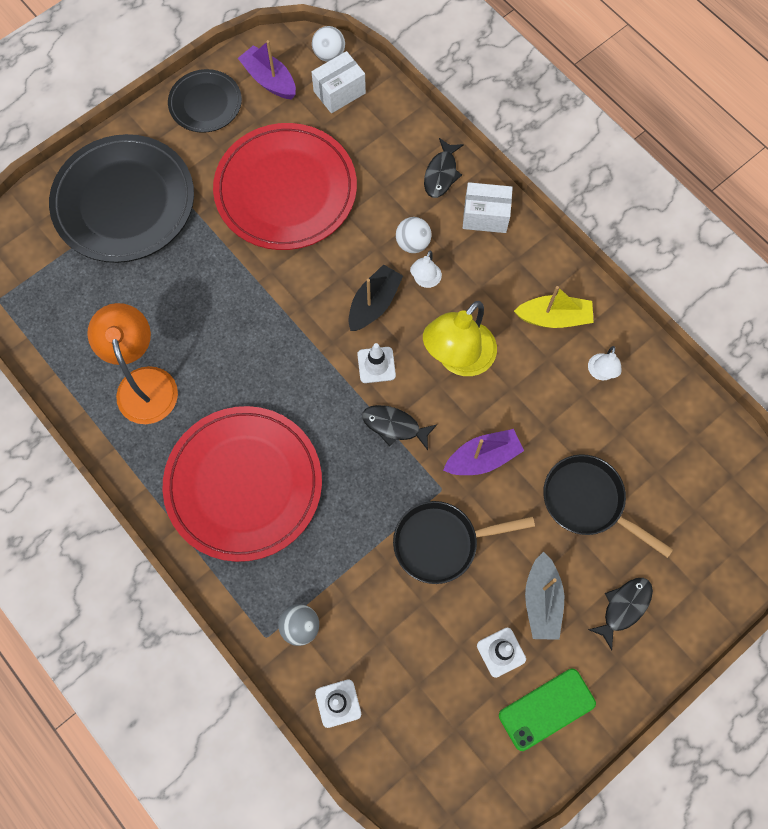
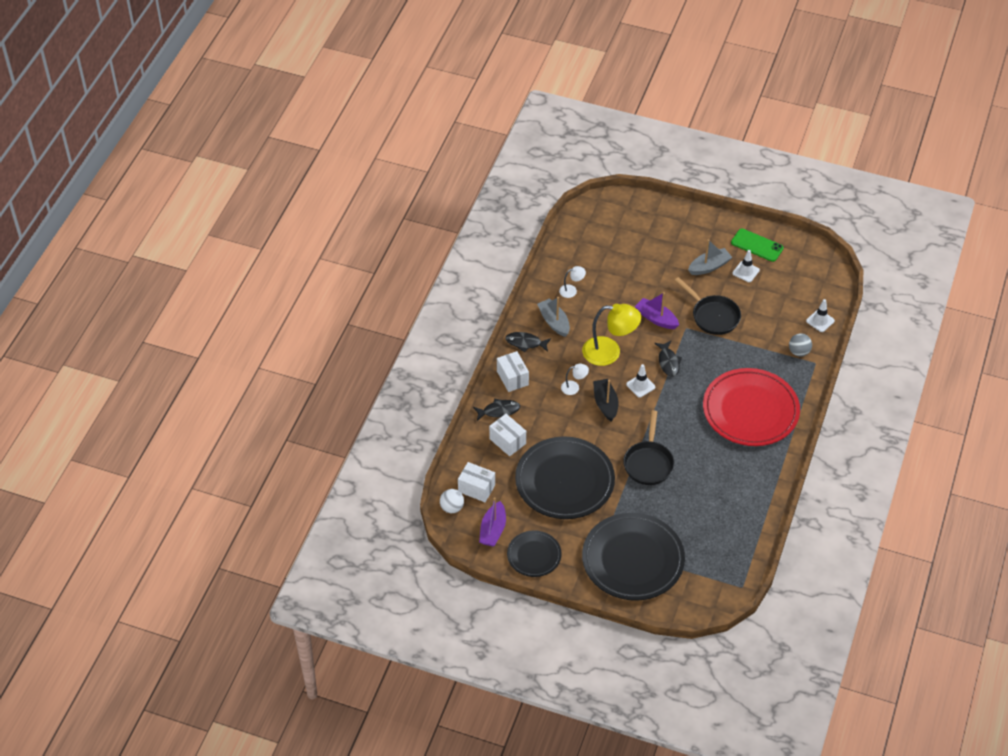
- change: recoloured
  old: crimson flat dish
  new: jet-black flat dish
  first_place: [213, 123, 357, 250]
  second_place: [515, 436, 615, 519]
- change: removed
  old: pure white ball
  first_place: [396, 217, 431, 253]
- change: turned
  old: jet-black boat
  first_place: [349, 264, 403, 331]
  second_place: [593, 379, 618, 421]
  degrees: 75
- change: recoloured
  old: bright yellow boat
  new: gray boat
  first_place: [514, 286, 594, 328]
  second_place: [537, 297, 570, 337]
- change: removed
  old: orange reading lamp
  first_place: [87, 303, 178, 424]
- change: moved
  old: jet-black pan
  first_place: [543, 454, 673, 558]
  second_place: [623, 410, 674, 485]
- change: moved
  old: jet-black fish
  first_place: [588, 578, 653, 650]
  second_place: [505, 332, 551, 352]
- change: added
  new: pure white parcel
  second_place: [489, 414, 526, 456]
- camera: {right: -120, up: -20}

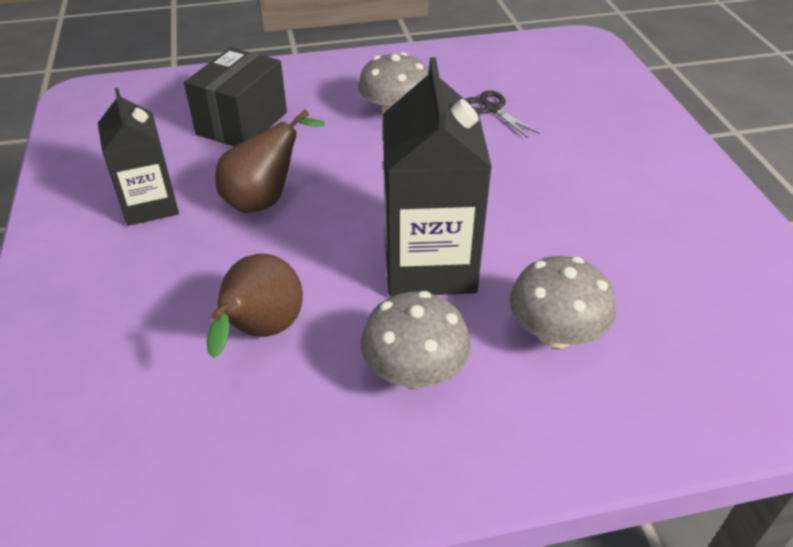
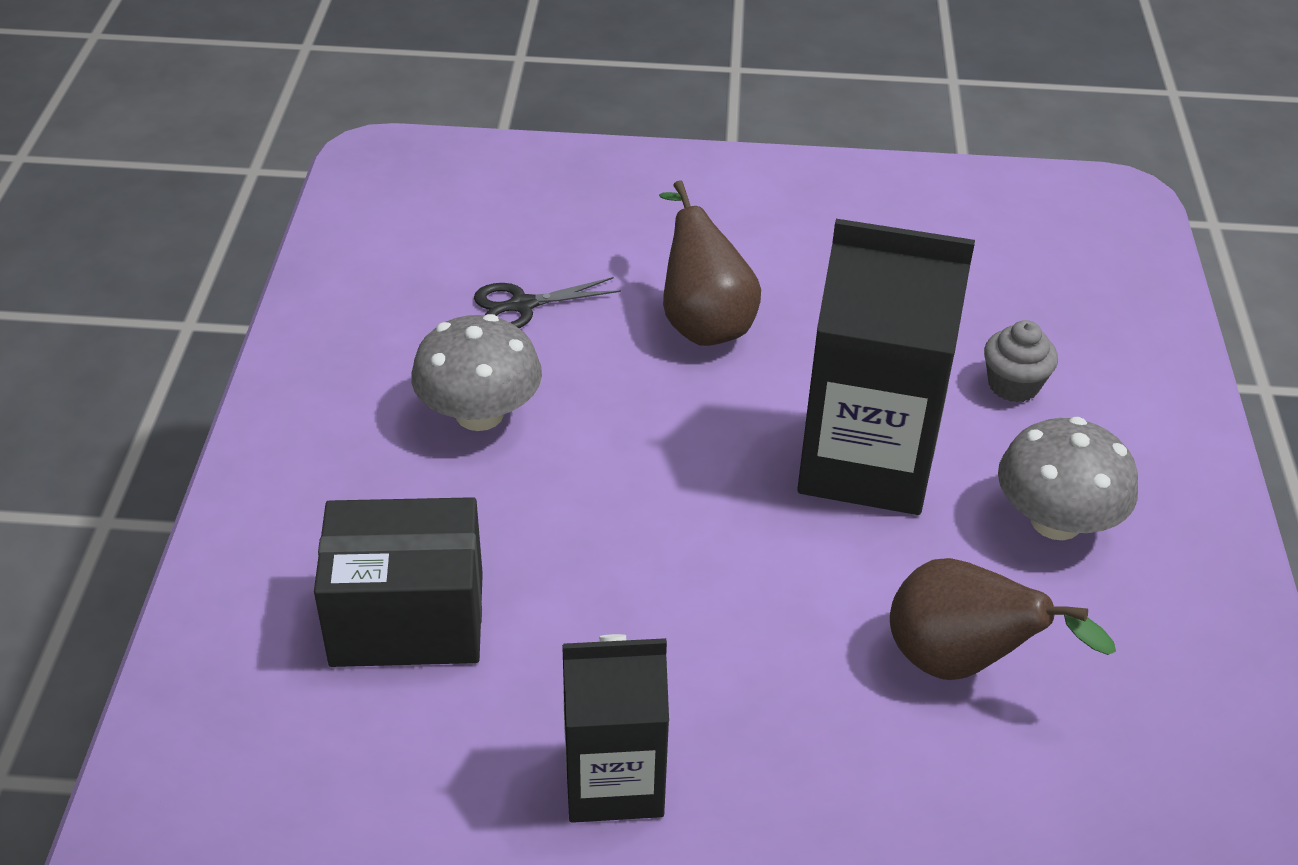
- change: turned
  old: jet-black parcel
  first_place: [184, 48, 287, 146]
  second_place: [314, 497, 483, 667]
  degrees: -45
- change: moved
  old: dark brown pear
  first_place: [215, 109, 325, 213]
  second_place: [659, 180, 761, 346]
- change: replaced
  old: gray fungus
  new: gray muffin
  first_place: [509, 256, 616, 348]
  second_place: [984, 320, 1058, 402]
- camera: {right: -75, up: 0}

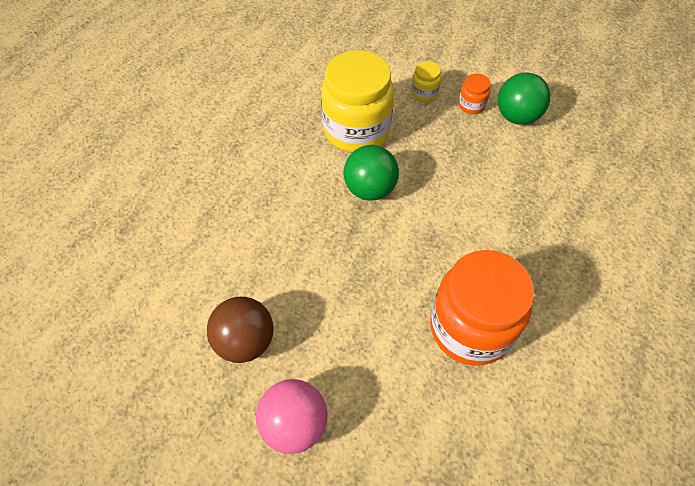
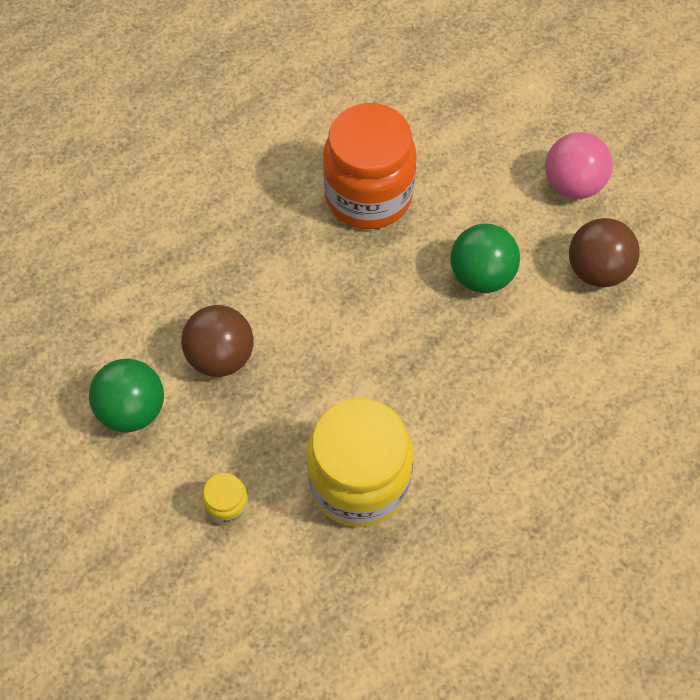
- change: removed
  old: orange jar
  first_place: [458, 73, 490, 114]
- change: moved
  old: emerald ball
  first_place: [343, 145, 399, 201]
  second_place: [450, 224, 520, 293]
- change: added
  new: dark brown ball
  second_place: [181, 305, 254, 377]
- camera: {right: -155, up: 5}

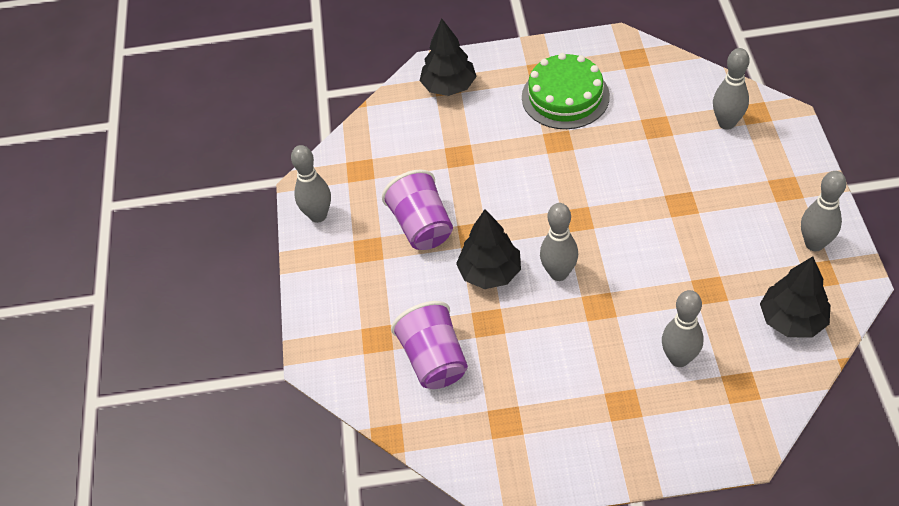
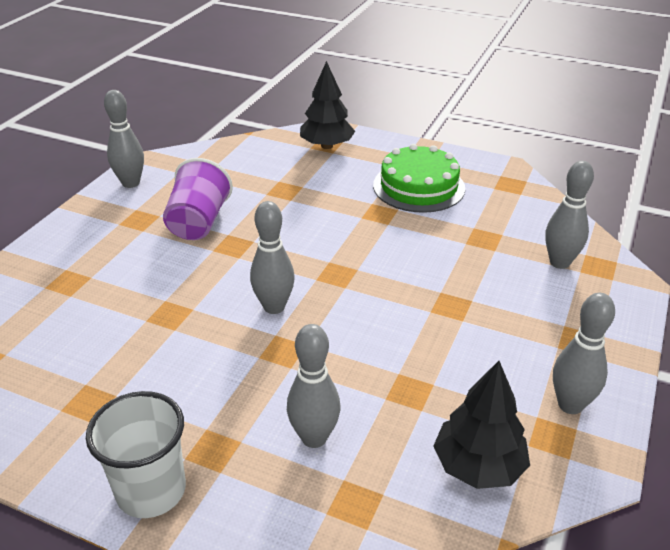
- change: removed
  old: jet-black fir tree
  first_place: [456, 209, 521, 289]
- change: removed
  old: royal purple cup
  first_place: [391, 301, 468, 389]
- change: added
  new: pure white cup
  second_place: [86, 391, 186, 518]
- camera: {right: 25, up: -15}

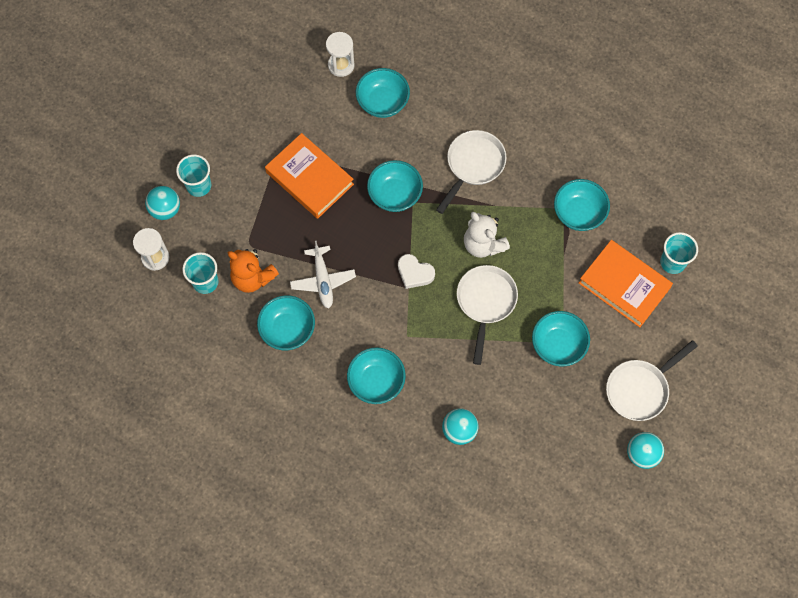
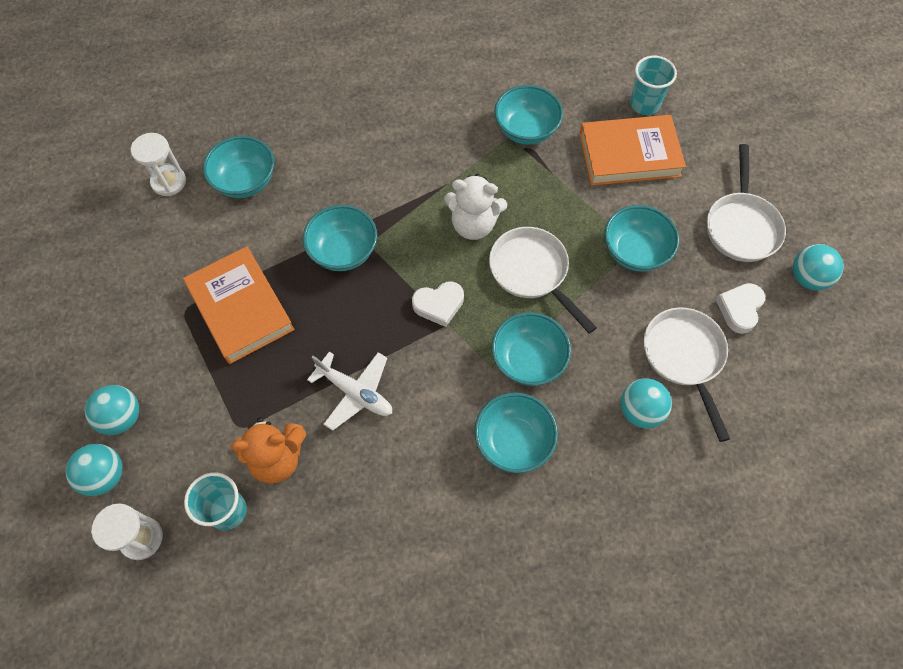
- change: moved
  old: pure white pan
  first_place: [436, 130, 506, 214]
  second_place: [644, 307, 730, 442]
- change: turned
  old: orange hardcover
  first_place: [265, 133, 354, 219]
  second_place: [183, 246, 295, 364]
  degrees: 60
- change: replaced
  old: teal cup
  new: teal ball
  first_place: [176, 154, 211, 197]
  second_place: [85, 385, 139, 435]
- change: moved
  old: teal serving bowl
  first_place: [257, 295, 315, 350]
  second_place: [492, 312, 571, 386]
- change: added
  new: pure white heart shape
  second_place: [716, 283, 765, 334]
- camera: {right: -45, up: -5}

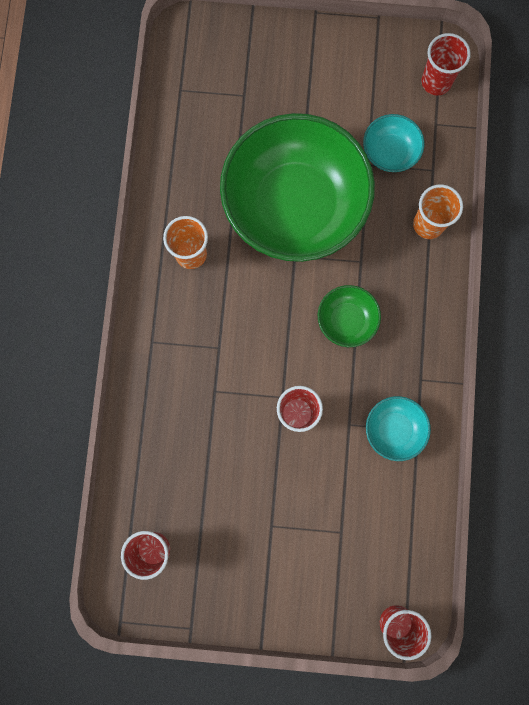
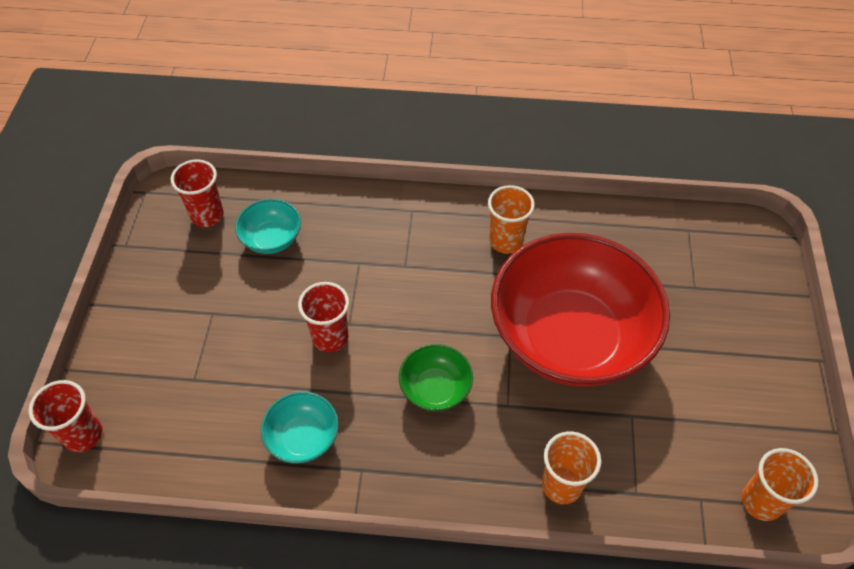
- change: recoloured
  old: crimson cup
  new: orange cup
  first_place: [421, 33, 471, 95]
  second_place: [741, 448, 818, 521]
- change: recoloured
  old: emerald serving bowl
  new: crimson serving bowl
  first_place: [220, 113, 375, 262]
  second_place: [491, 233, 670, 387]
- change: moved
  old: teal serving bowl
  first_place: [363, 114, 424, 172]
  second_place: [235, 199, 301, 254]
- camera: {right: 90, up: -25}

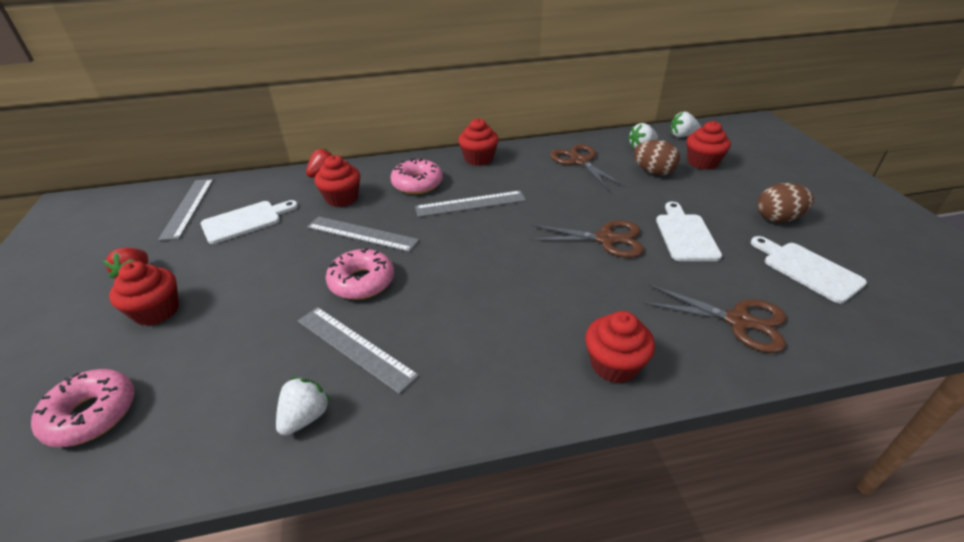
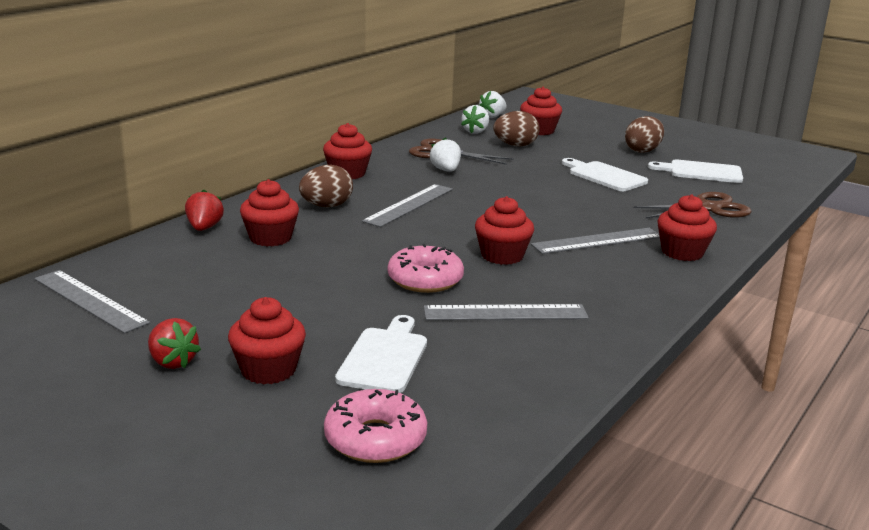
- change: replaced
  old: rose-pink doughnut
  new: dark brown toy egg
  first_place: [390, 159, 443, 194]
  second_place: [299, 165, 353, 207]
- change: moved
  old: pure white cutting board
  first_place: [201, 200, 298, 244]
  second_place: [335, 315, 427, 393]
- change: moved
  old: gray ruler
  first_place: [307, 216, 419, 252]
  second_place: [531, 228, 660, 254]
- change: removed
  old: dark brown pair of scissors
  first_place: [529, 220, 644, 258]
- change: moved
  old: pure white toy strawberry
  first_place: [276, 377, 331, 436]
  second_place: [430, 138, 461, 172]
- change: added
  new: crimson muffin
  second_place: [475, 196, 534, 265]
- camera: {right: -45, up: -15}

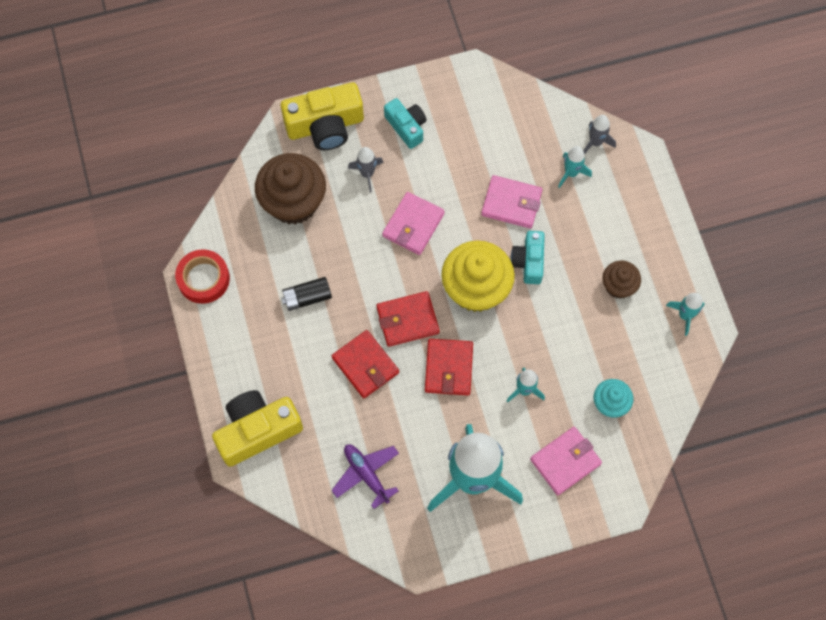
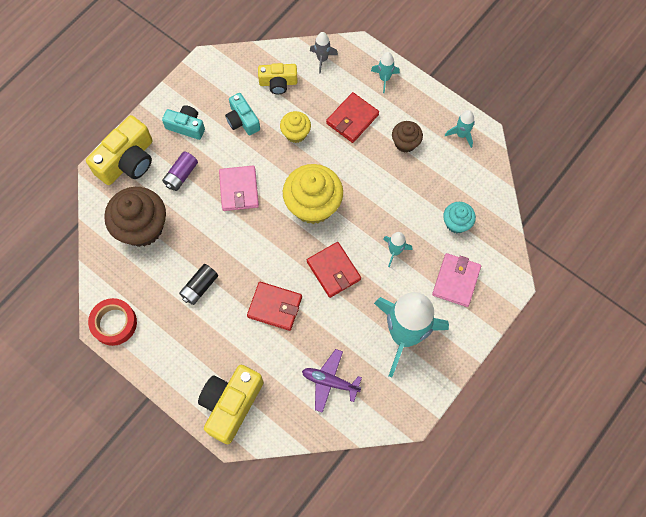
- change: moved
  old: teal rocket
  first_place: [558, 146, 592, 188]
  second_place: [371, 52, 400, 93]
- change: replaced
  old: gray rocket
  new: royal purple power cell
  first_place: [348, 147, 384, 193]
  second_place: [162, 151, 198, 191]
- change: replaced
  old: rose-pink wallet
  new: bright yellow muffin
  first_place: [481, 175, 542, 229]
  second_place: [280, 111, 311, 143]
- change: moved
  old: teal photo camera
  first_place: [511, 231, 545, 284]
  second_place: [225, 93, 260, 135]
- change: moved
  old: crimson wallet
  first_place: [376, 291, 440, 347]
  second_place: [326, 92, 379, 143]
- change: added
  new: bright yellow photo camera
  second_place: [258, 63, 298, 94]
- camera: {right: -35, up: 0}

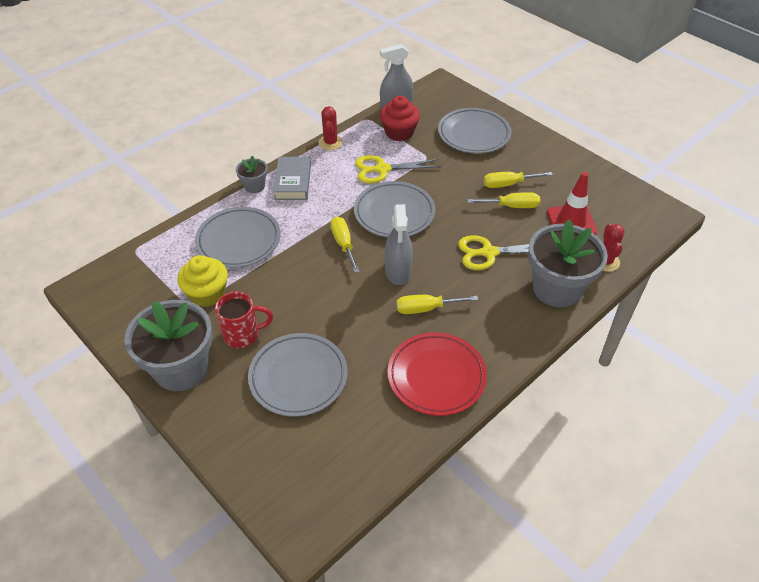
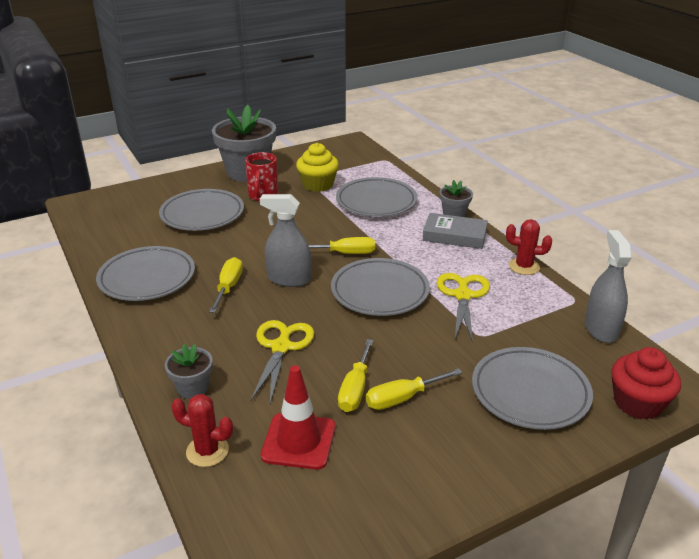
- change: moved
  old: crimson muffin
  first_place: [380, 96, 420, 141]
  second_place: [612, 347, 681, 420]
- change: turned
  old: bright yellow hand screwdriver
  first_place: [484, 172, 553, 188]
  second_place: [366, 368, 463, 410]
  degrees: -120
- change: resized
  old: gray potted plant
  first_place: [528, 219, 608, 307]
  second_place: [165, 344, 213, 399]
  factor: 0.48
- change: recoloured
  old: crimson flat dish
  new: gray flat dish
  first_place: [387, 332, 487, 416]
  second_place: [96, 246, 195, 301]
- camera: {right: 105, up: -15}

